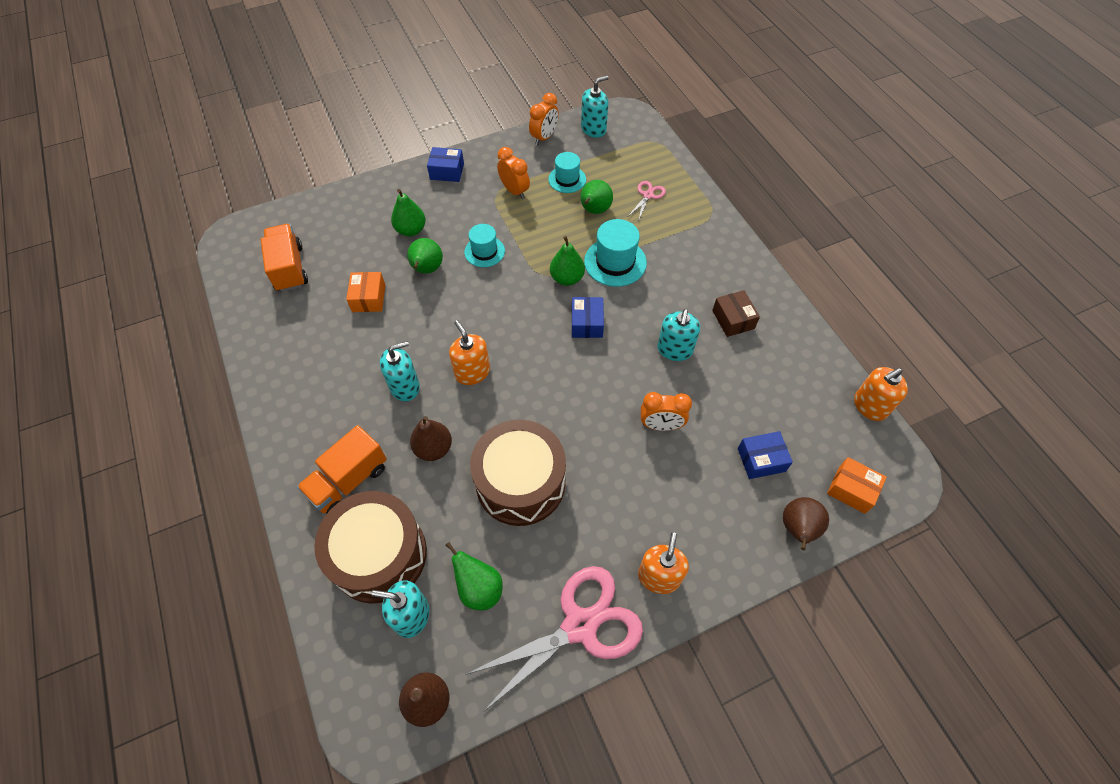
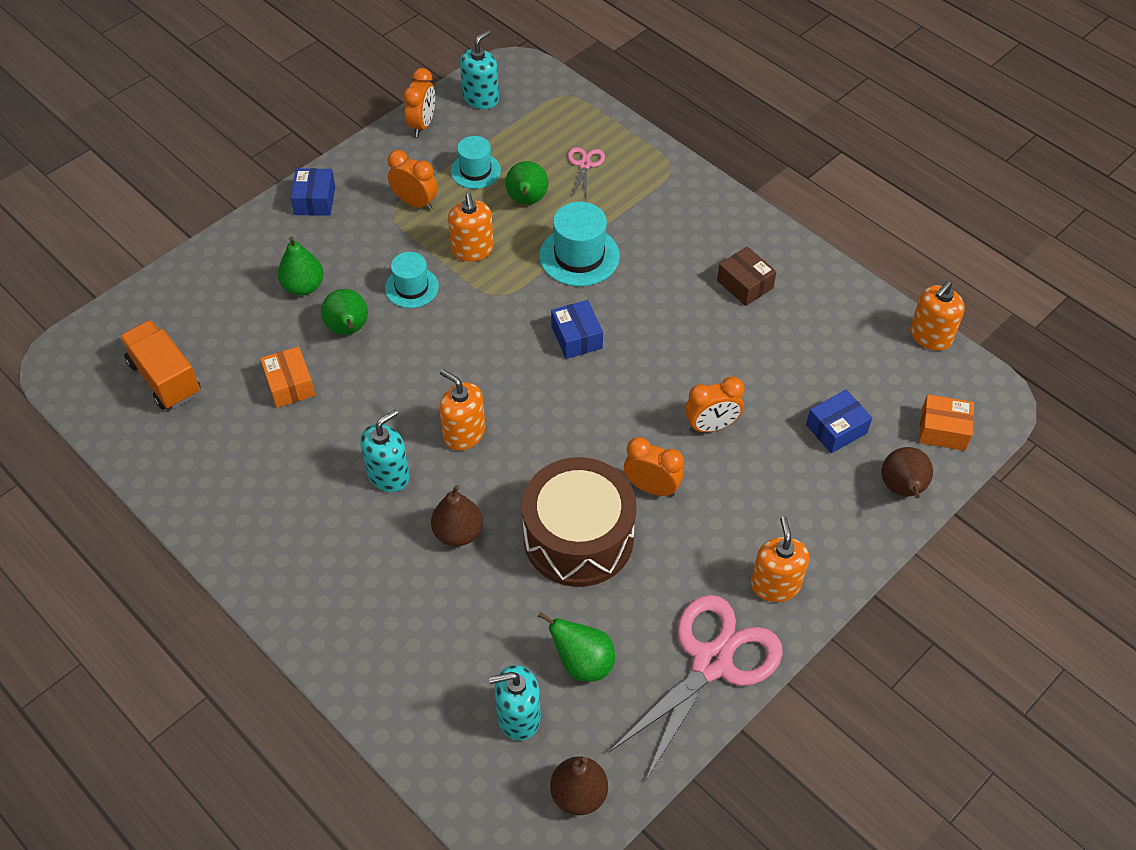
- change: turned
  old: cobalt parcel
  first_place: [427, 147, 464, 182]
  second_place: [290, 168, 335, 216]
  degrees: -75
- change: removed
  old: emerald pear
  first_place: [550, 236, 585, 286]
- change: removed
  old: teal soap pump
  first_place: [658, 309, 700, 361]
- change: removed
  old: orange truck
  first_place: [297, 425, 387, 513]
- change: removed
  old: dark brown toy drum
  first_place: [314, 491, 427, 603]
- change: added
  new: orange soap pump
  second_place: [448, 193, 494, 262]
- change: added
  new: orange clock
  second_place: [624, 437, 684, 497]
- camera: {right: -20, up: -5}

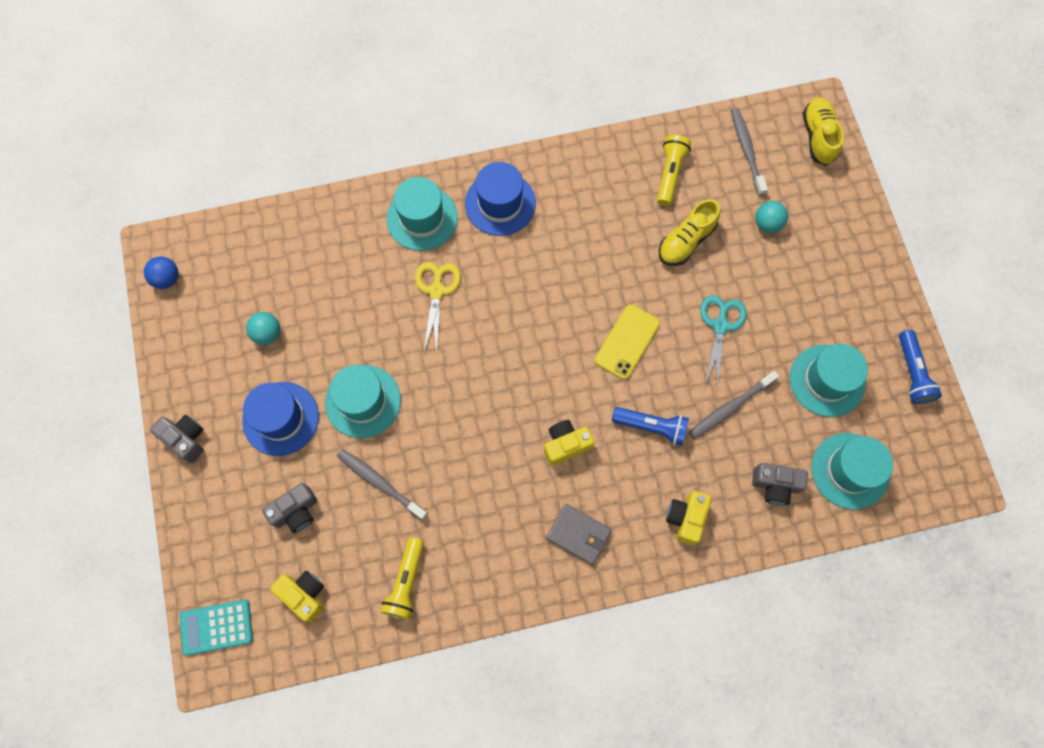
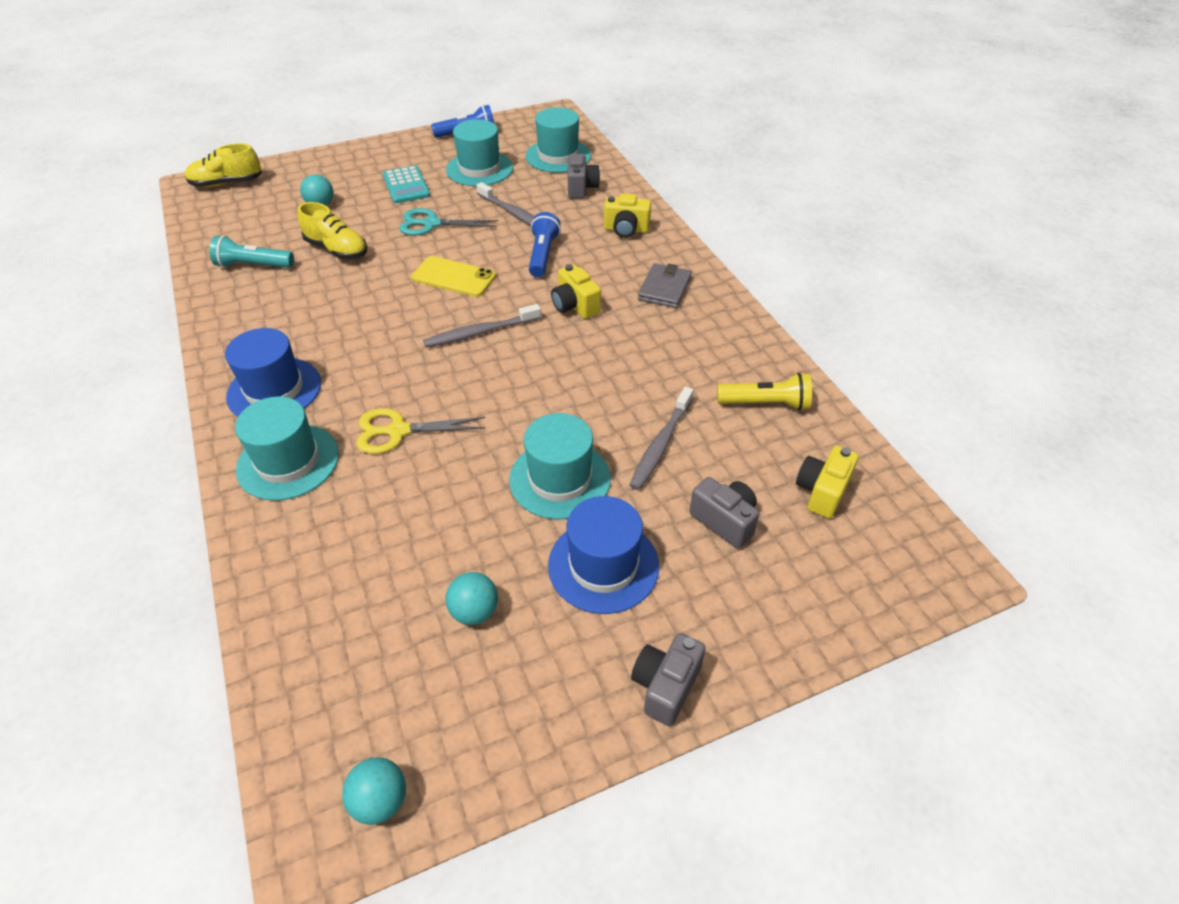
- change: moved
  old: gray tooth brush
  first_place: [731, 108, 768, 196]
  second_place: [423, 304, 541, 347]
- change: recoloured
  old: bright yellow torch
  new: teal torch
  first_place: [657, 135, 691, 206]
  second_place: [209, 235, 294, 268]
- change: recoloured
  old: cobalt ball
  new: teal ball
  first_place: [144, 256, 178, 289]
  second_place: [342, 757, 406, 825]
- change: moved
  old: teal pocket calculator
  first_place: [180, 600, 253, 656]
  second_place: [383, 166, 430, 203]
- camera: {right: -100, up: -25}

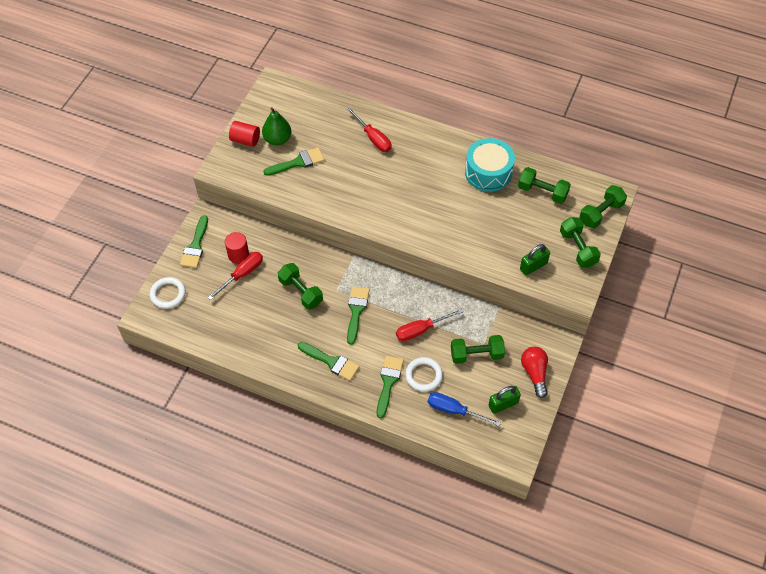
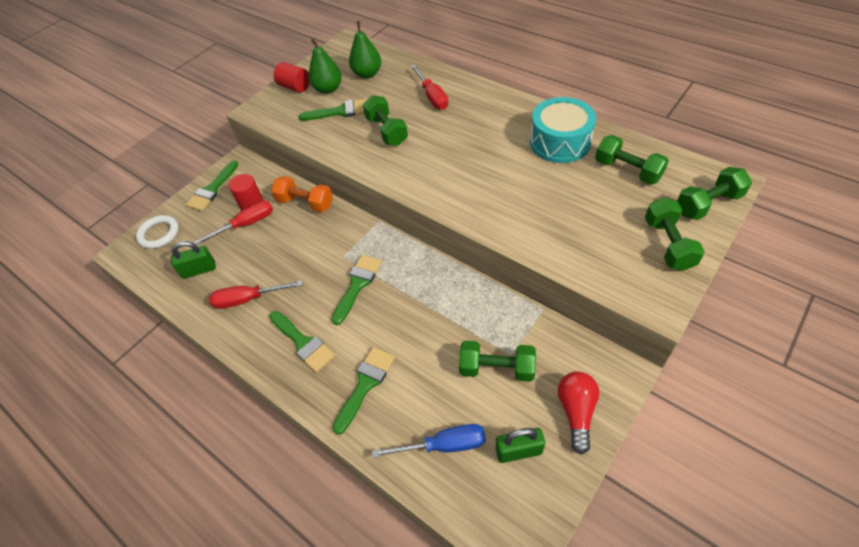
- change: moved
  old: emerald small lock
  first_place: [520, 244, 550, 275]
  second_place: [171, 241, 216, 279]
- change: moved
  old: emerald hand weight
  first_place: [278, 263, 323, 310]
  second_place: [363, 95, 408, 146]
- change: moved
  old: crimson hand screwdriver
  first_place: [396, 309, 463, 341]
  second_place: [209, 280, 303, 309]
- change: removed
  old: pure white ring
  first_place: [405, 357, 443, 392]
- change: turned
  old: cobalt hand screwdriver
  first_place: [428, 392, 501, 426]
  second_place: [372, 424, 486, 458]
  degrees: 135
- change: added
  new: emerald pear
  second_place: [349, 21, 381, 78]
- change: added
  new: orange hand weight
  second_place: [271, 176, 333, 212]
- camera: {right: 20, up: -5}

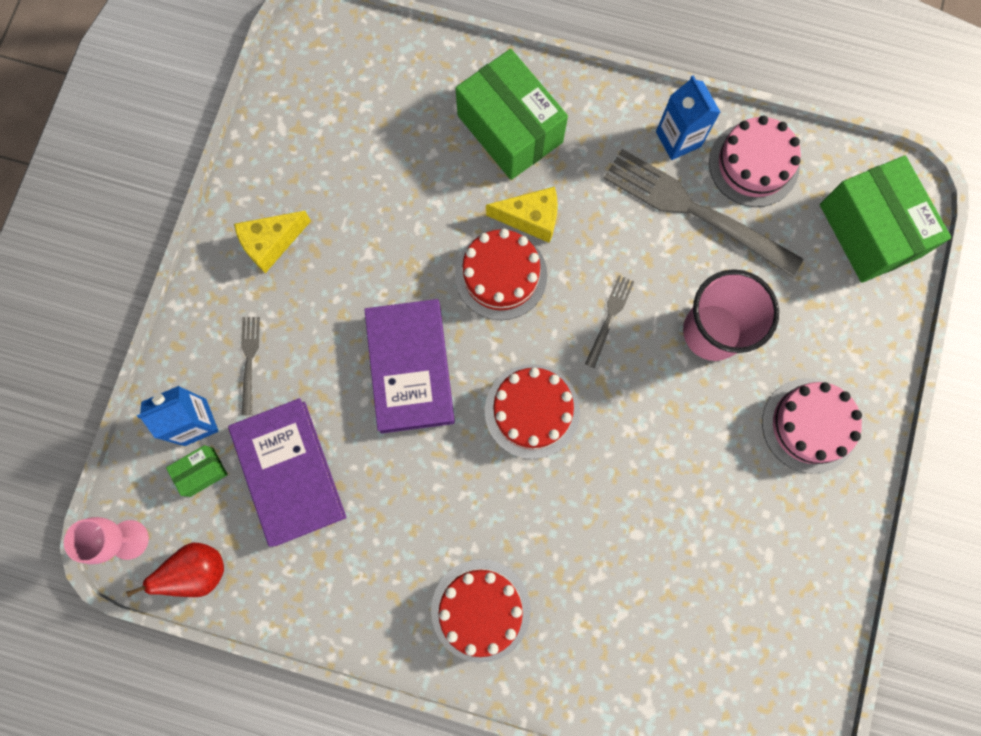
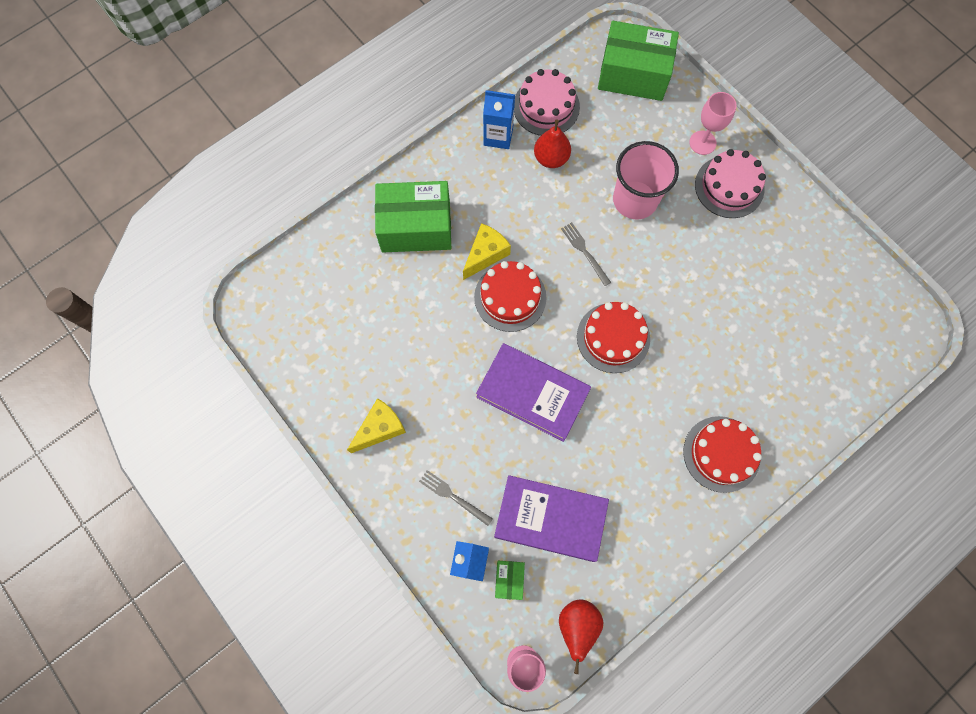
- change: replaced
  old: gray table fork
  new: crimson pear
  first_place: [604, 149, 803, 277]
  second_place: [534, 120, 571, 168]
- change: turned
  old: bright yellow cheese
  first_place: [234, 211, 311, 273]
  second_place: [347, 398, 406, 453]
  degrees: -135
- change: added
  new: rose-pink wine glass
  second_place: [689, 92, 737, 155]
- camera: {right: -55, up: -5}

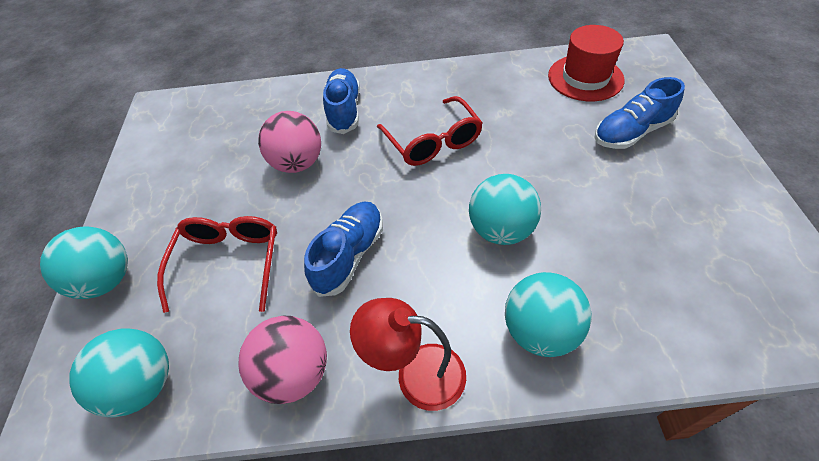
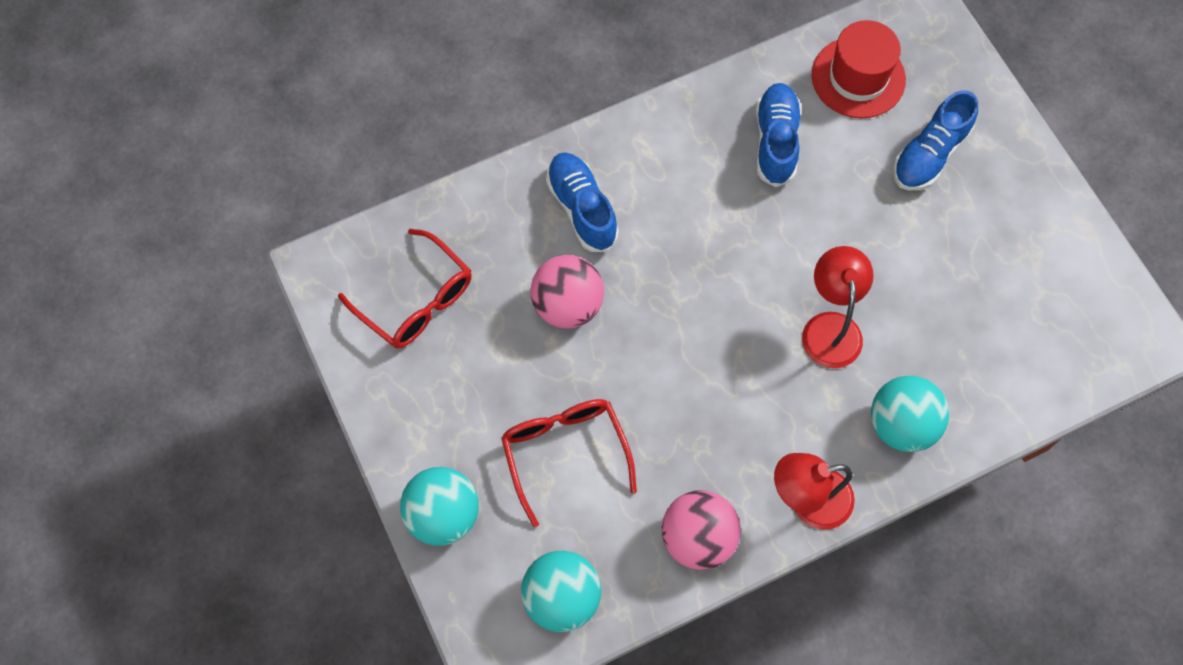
- change: moved
  old: crimson glasses
  first_place: [377, 96, 483, 166]
  second_place: [338, 229, 472, 348]
- change: replaced
  old: teal ball
  new: crimson reading lamp
  first_place: [469, 174, 541, 245]
  second_place: [802, 246, 874, 368]
- change: moved
  old: cobalt shoe
  first_place: [304, 202, 383, 297]
  second_place: [756, 83, 801, 187]
- camera: {right: -25, up: 15}

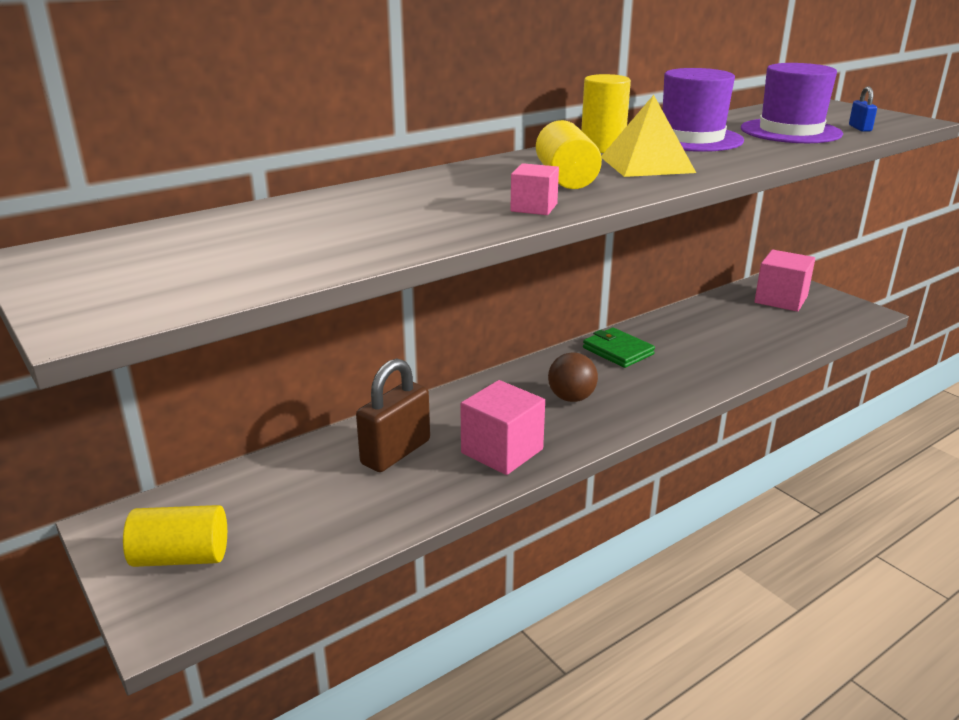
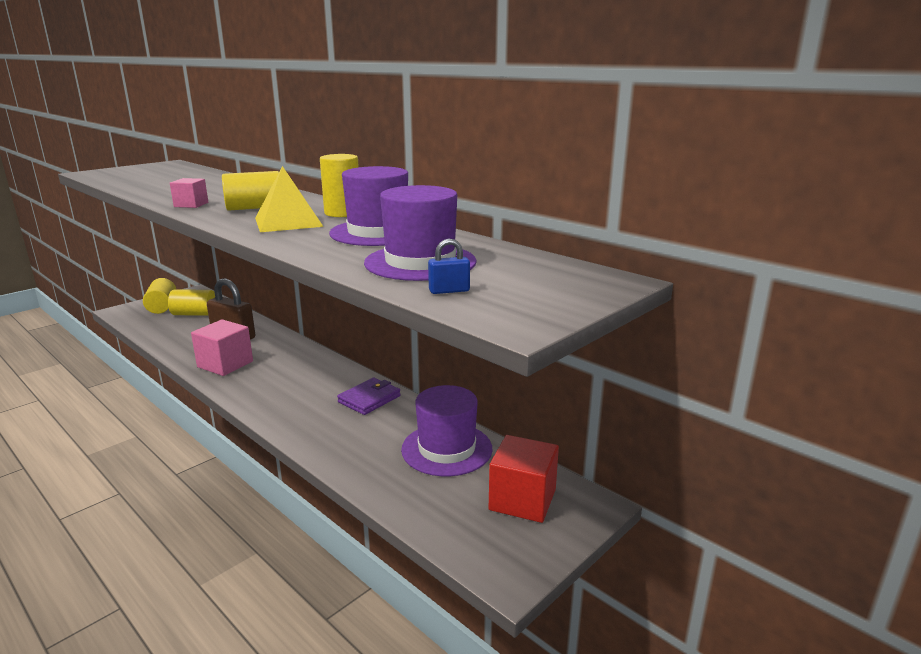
- change: recoloured
  old: rose-pink solid cube
  new: crimson solid cube
  first_place: [754, 250, 815, 312]
  second_place: [489, 435, 559, 523]
- change: recoloured
  old: emerald wallet
  new: royal purple wallet
  first_place: [583, 328, 655, 368]
  second_place: [337, 378, 401, 415]
- change: removed
  old: dark brown ball
  first_place: [548, 352, 598, 402]
- change: added
  new: bright yellow cylinder shape
  second_place: [168, 289, 215, 316]
- change: added
  new: royal purple tall hat
  second_place: [401, 385, 493, 476]
- camera: {right: 80, up: -5}

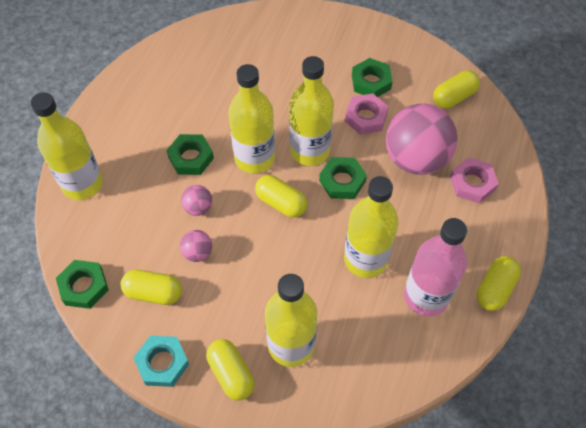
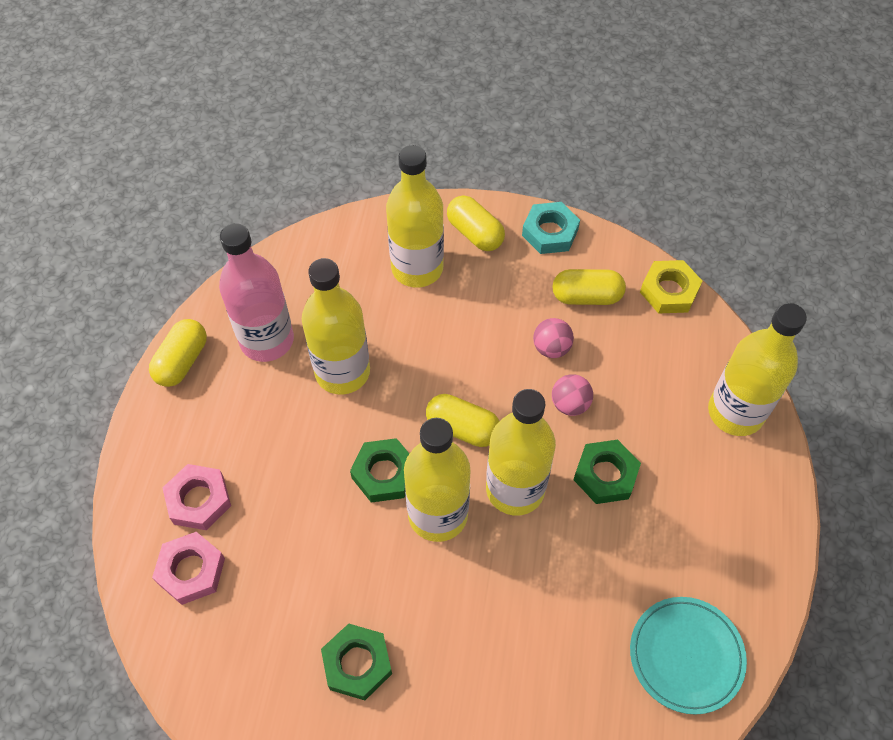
- change: removed
  old: bright yellow pill shape
  first_place: [433, 70, 480, 108]
- change: moved
  old: rose-pink hex nut
  first_place: [345, 93, 389, 135]
  second_place: [152, 532, 225, 605]
- change: removed
  old: rose-pink ball
  first_place: [386, 104, 458, 175]
- change: recoloured
  old: emerald hex nut
  new: bright yellow hex nut
  first_place: [56, 260, 109, 309]
  second_place: [640, 260, 702, 314]
- change: added
  new: teal flat dish
  second_place: [630, 597, 747, 715]
- camera: {right: 170, up: 0}

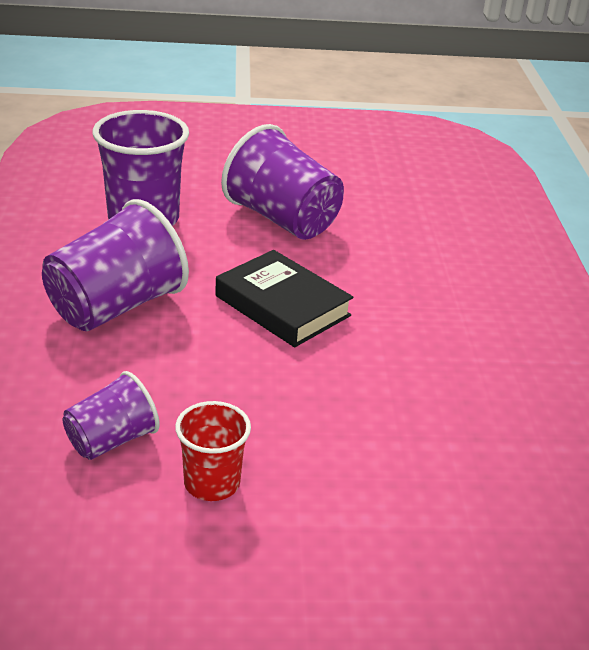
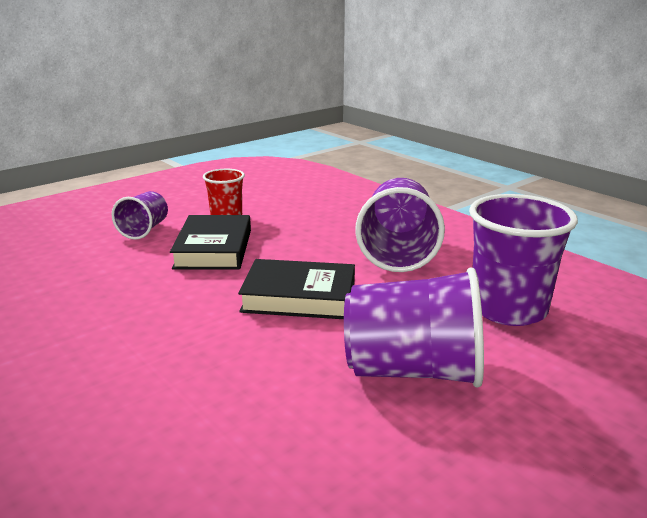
- change: moved
  old: royal purple cup
  first_place: [62, 371, 160, 460]
  second_place: [112, 191, 168, 240]
- change: added
  new: jet-black hardcover
  second_place: [170, 215, 251, 270]
- camera: {right: 145, up: -10}

